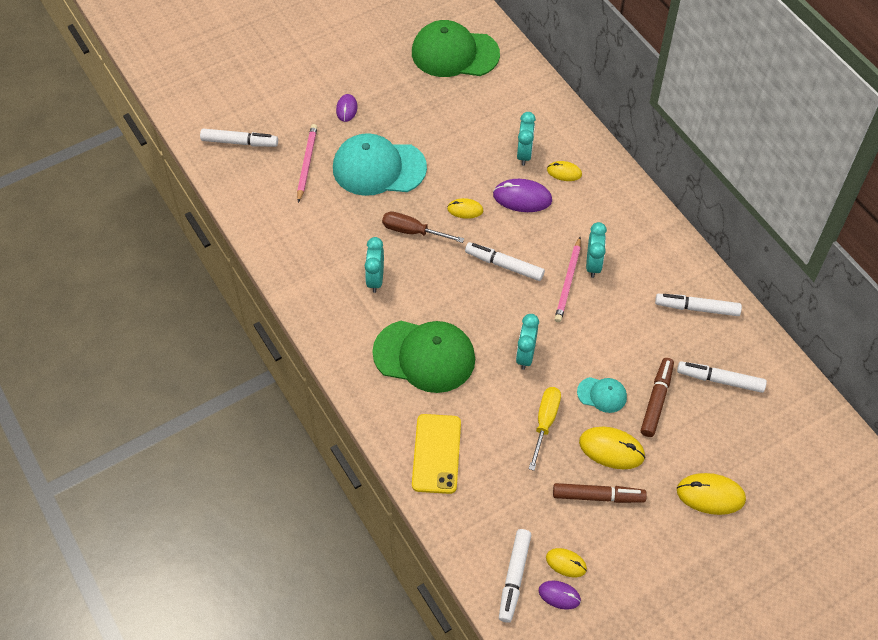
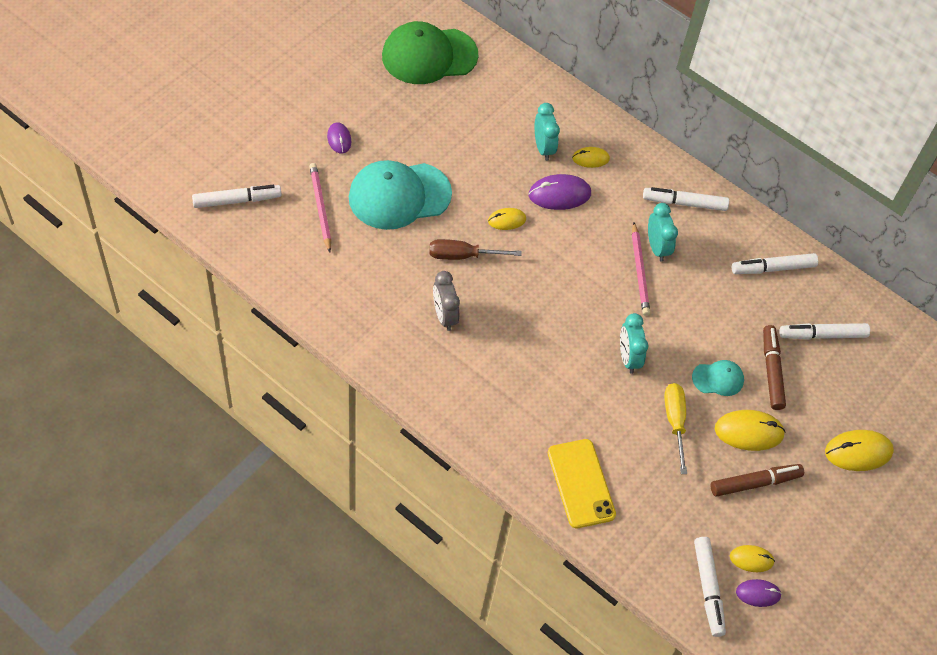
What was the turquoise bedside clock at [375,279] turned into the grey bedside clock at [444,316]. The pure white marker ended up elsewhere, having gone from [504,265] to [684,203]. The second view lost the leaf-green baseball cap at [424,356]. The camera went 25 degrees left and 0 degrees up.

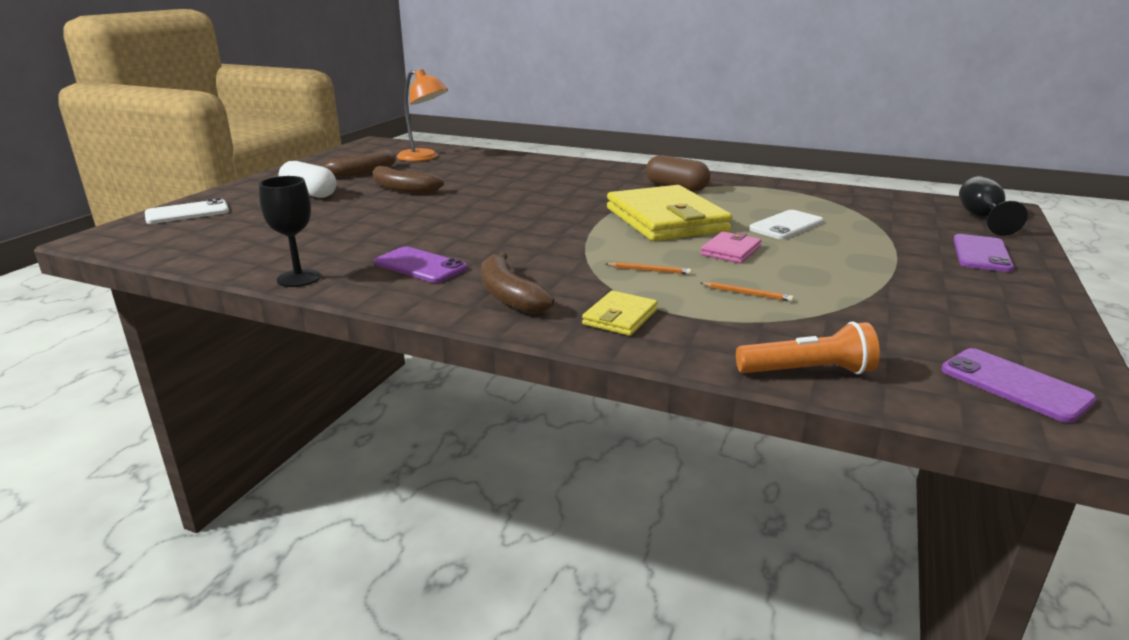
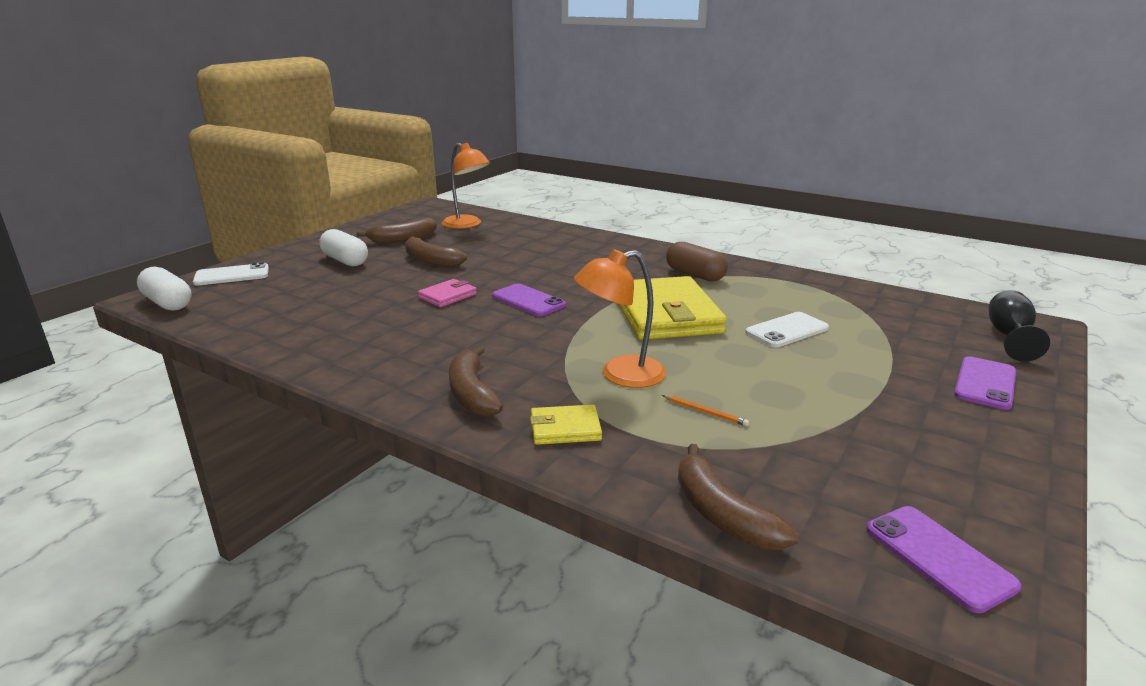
The second view lost the black chalice at [299,278]. The pink billfold ended up elsewhere, having gone from [730,251] to [447,296]. The violet phone ended up elsewhere, having gone from [420,266] to [528,301]. Where the orange lead pencil stood at [649,270], the orange lamp came to stand at [620,375]. The golden billfold at [620,317] ended up facing another way, 45 degrees clockwise from before. Where the orange flashlight stood at [807,371], the russet banana came to stand at [722,514]. The second view gained the pure white capsule at [168,303]. The camera went 10 degrees right and 0 degrees up.

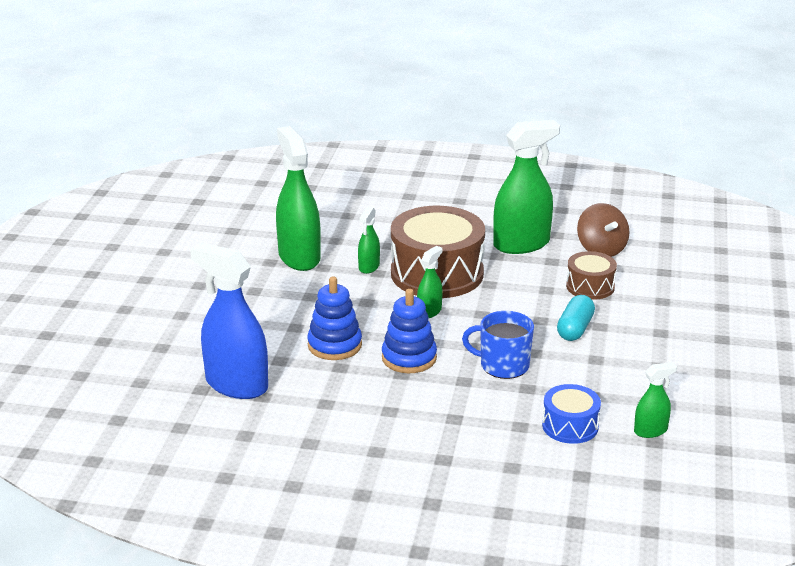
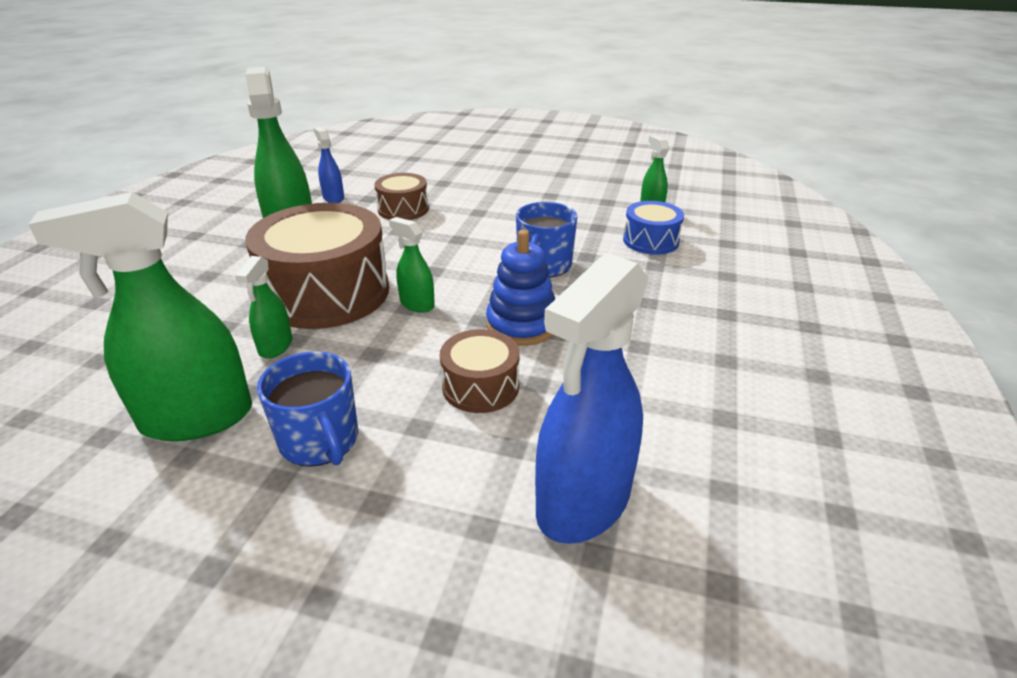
Where the russet toy top stood at [601,249], the cobalt spray bottle came to stand at [333,198]. The leaf-green spray bottle at [369,267] ended up facing another way, 75 degrees clockwise from before. Where the cobalt stacking rings stood at [334,345], the russet drum came to stand at [480,386]. The second view lost the turquoise capsule at [575,329]. The second view gained the cobalt coffee mug at [320,441]. The camera went 85 degrees left and 5 degrees up.

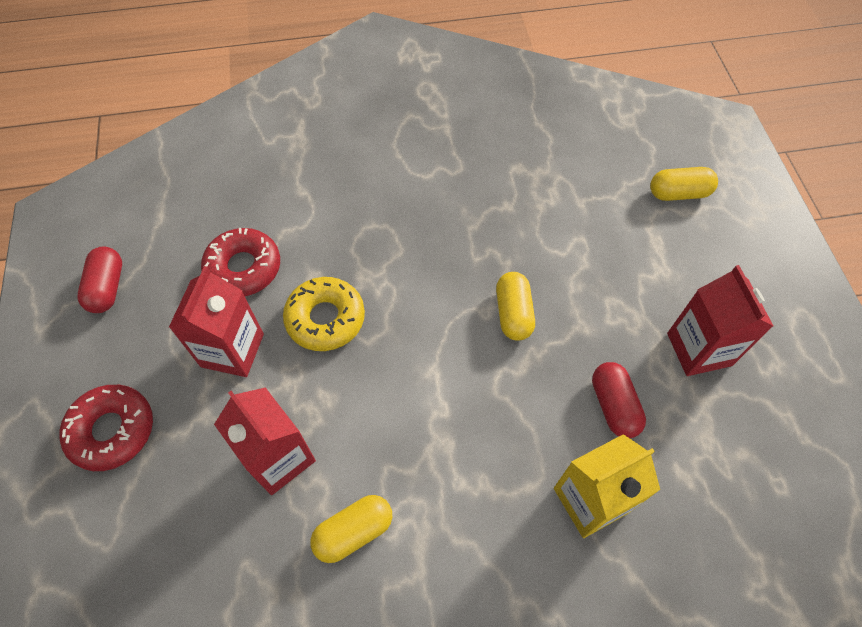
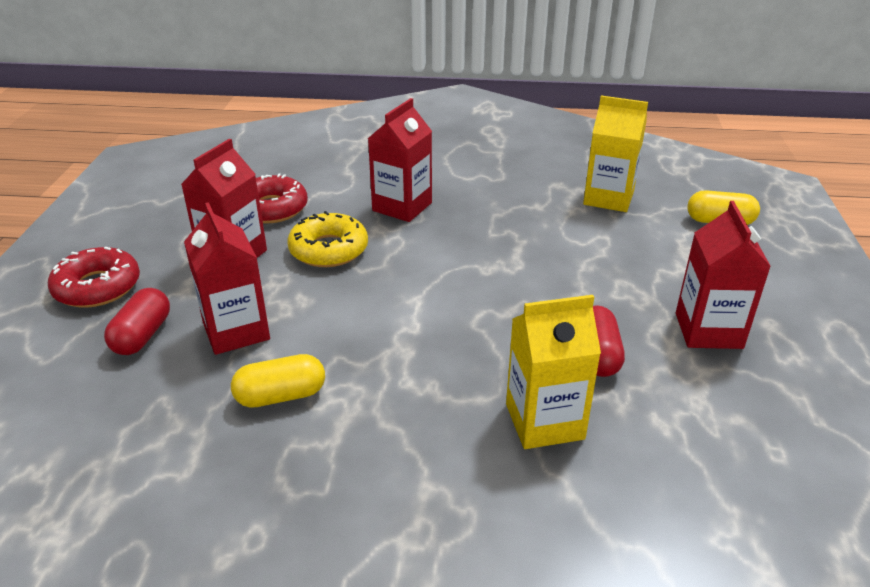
The scarlet capsule ended up elsewhere, having gone from [107,288] to [142,335]. The second view lost the golden capsule at [513,313]. The second view gained the golden carton at [608,198]. The second view gained the scarlet carton at [402,207]. The camera went 15 degrees right and 25 degrees down.

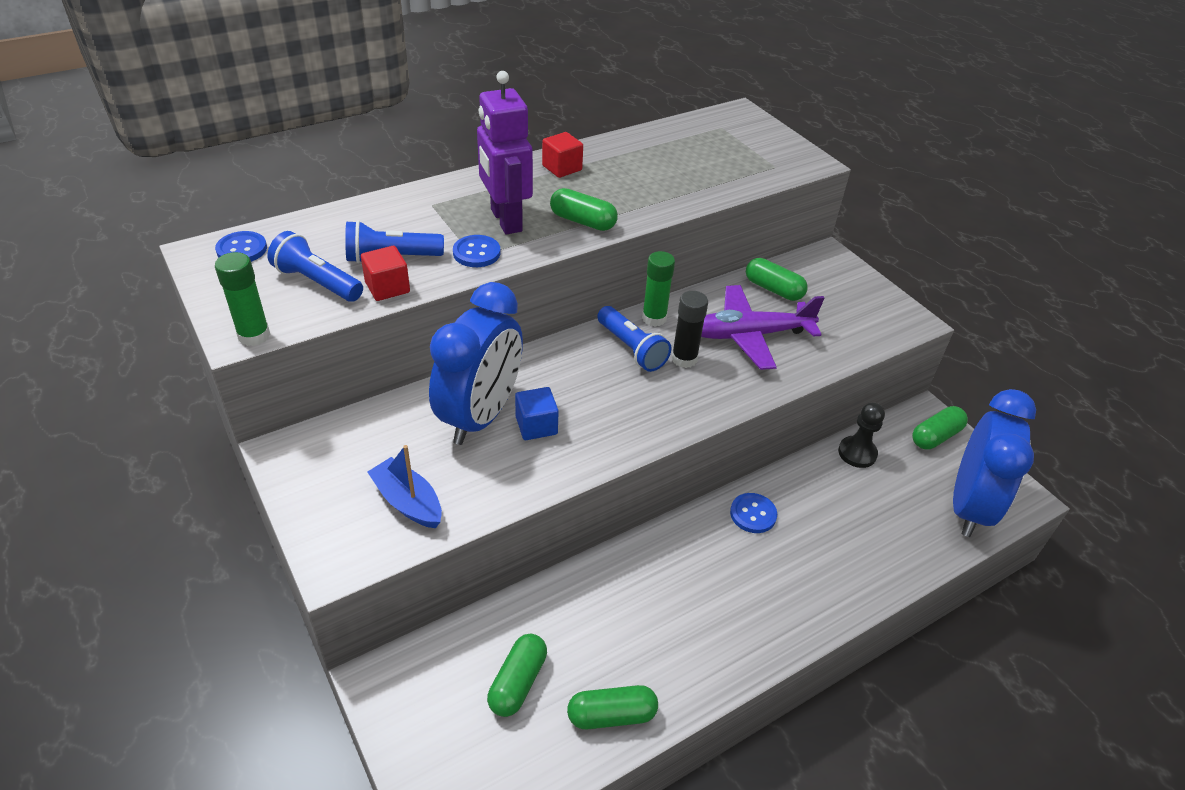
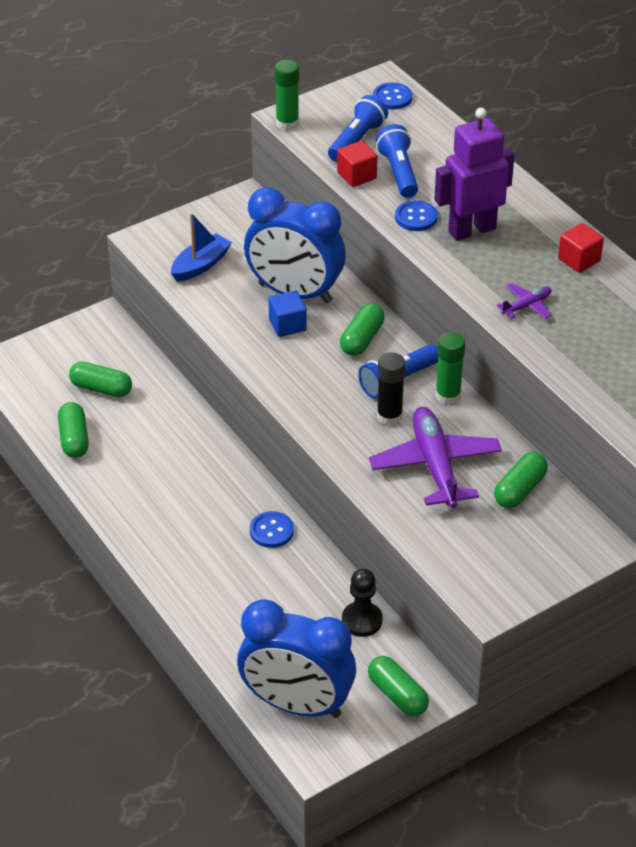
The leaf-green capsule ended up elsewhere, having gone from [582,221] to [362,339]. The second view gained the violet plane at [527,306]. The camera went 90 degrees right and 0 degrees up.

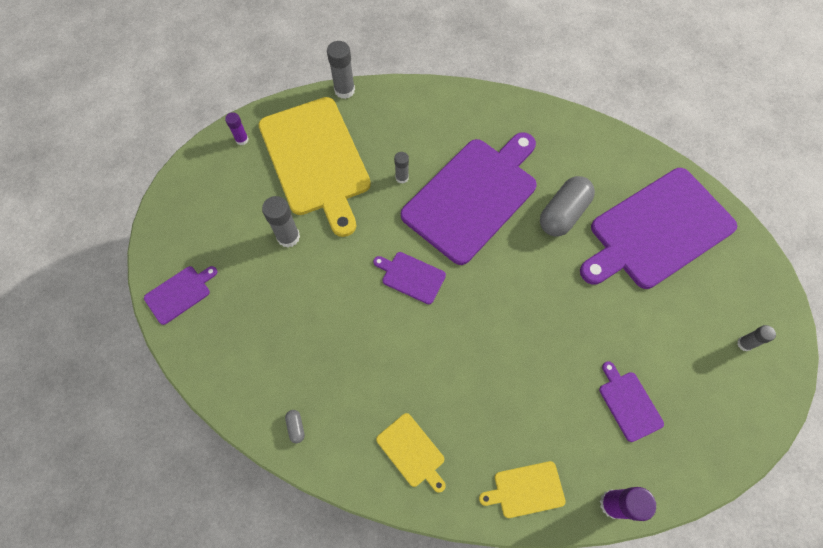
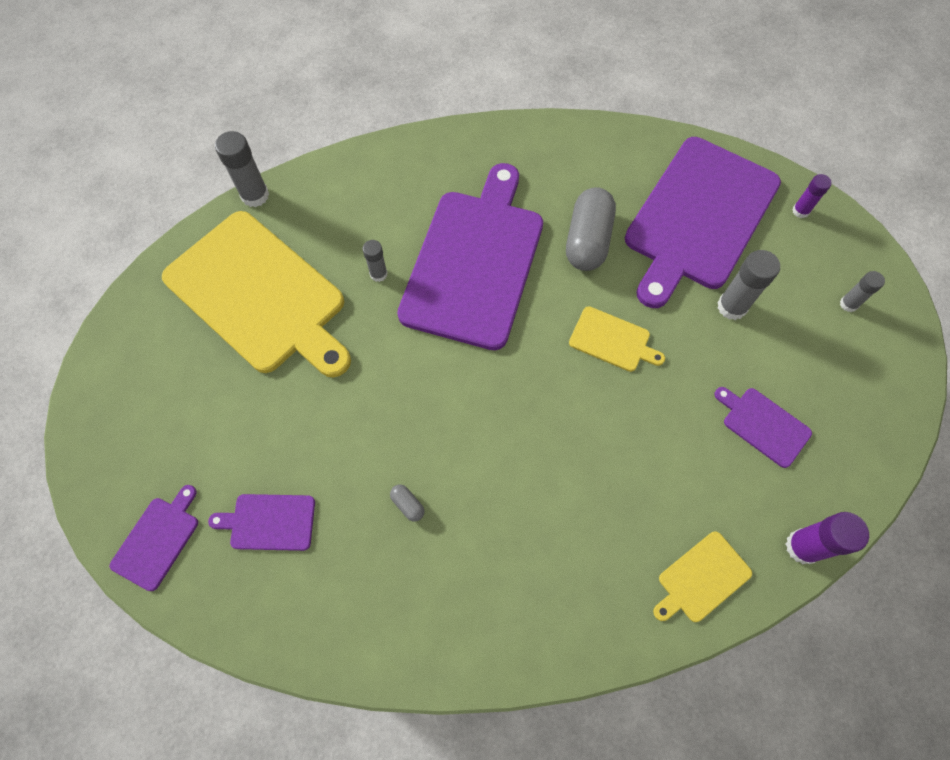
The violet glue ended up elsewhere, having gone from [242,139] to [800,211]. The grey glue ended up elsewhere, having gone from [288,237] to [732,306]. The violet chopping board ended up elsewhere, having gone from [411,277] to [269,522]. The grey capsule ended up elsewhere, having gone from [296,427] to [408,504]. The golden chopping board ended up elsewhere, having gone from [412,451] to [612,340]. The camera went 25 degrees left and 0 degrees up.

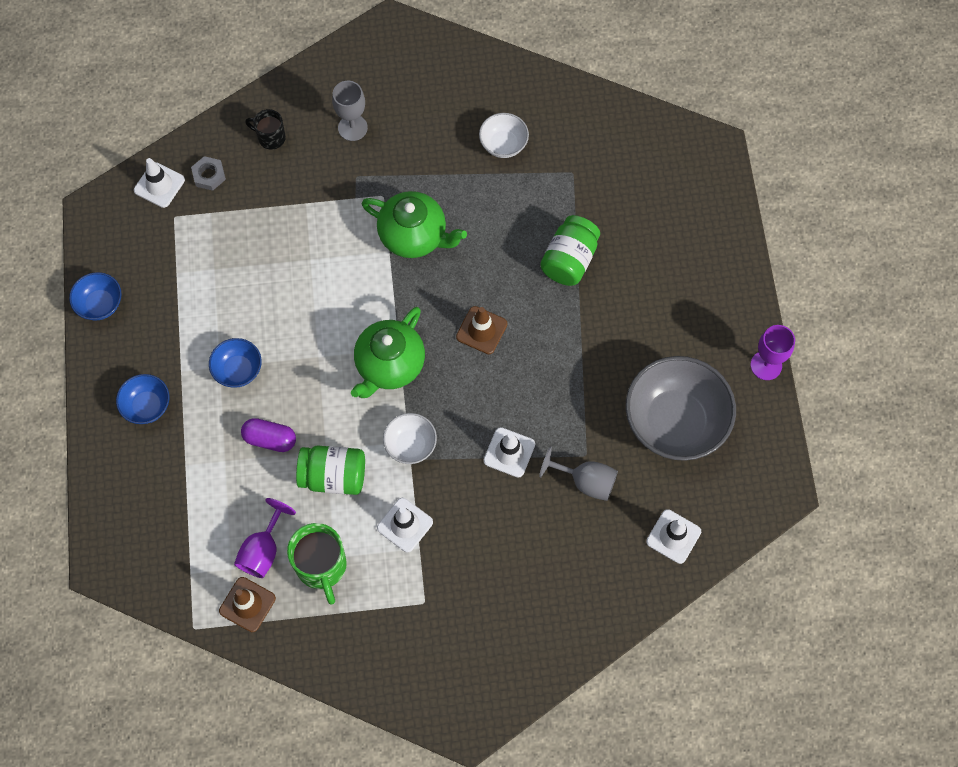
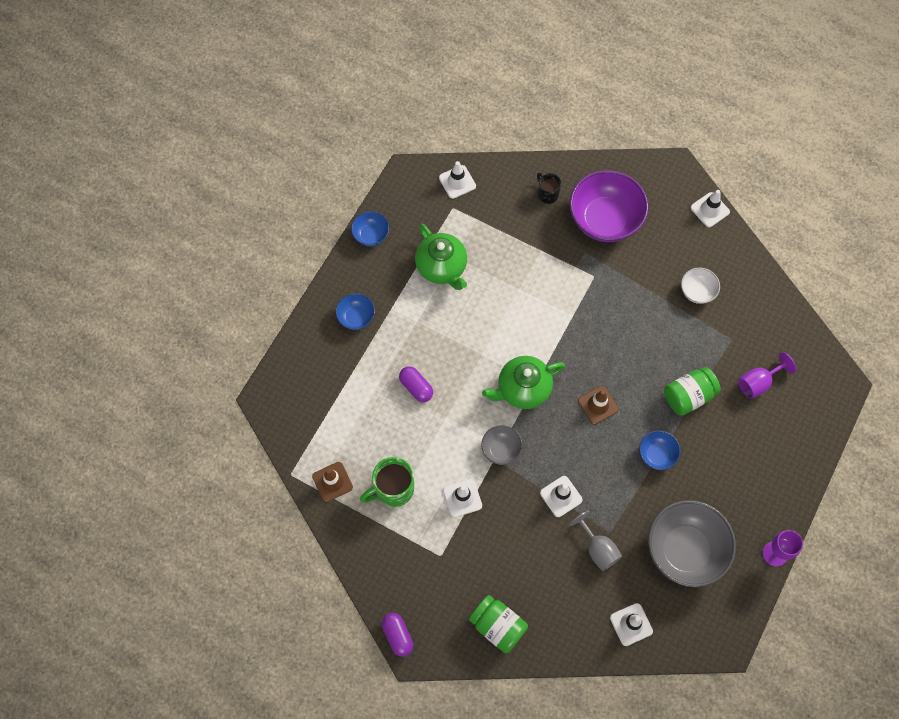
Where the grey chalice stood at [352,128], the violet deep dish came to stand at [604,219]. The second view lost the grey hexagon nut at [209,175]. The leaf-green china teapot ended up elsewhere, having gone from [414,236] to [442,267]. The cobalt deep dish ended up elsewhere, having gone from [238,370] to [657,454]. What was the pure white deep dish at [410,445] turned into the grey deep dish at [501,449]. The leaf-green jam jar ended up elsewhere, having gone from [333,476] to [497,626]. The violet chalice ended up elsewhere, having gone from [263,550] to [758,382]. The leaf-green coffee mug at [321,567] ended up facing another way, 45 degrees clockwise from before. The second view gained the pure white safety cone at [710,210]. The second view gained the violet capsule at [397,635]. The camera went 35 degrees right and 0 degrees up.

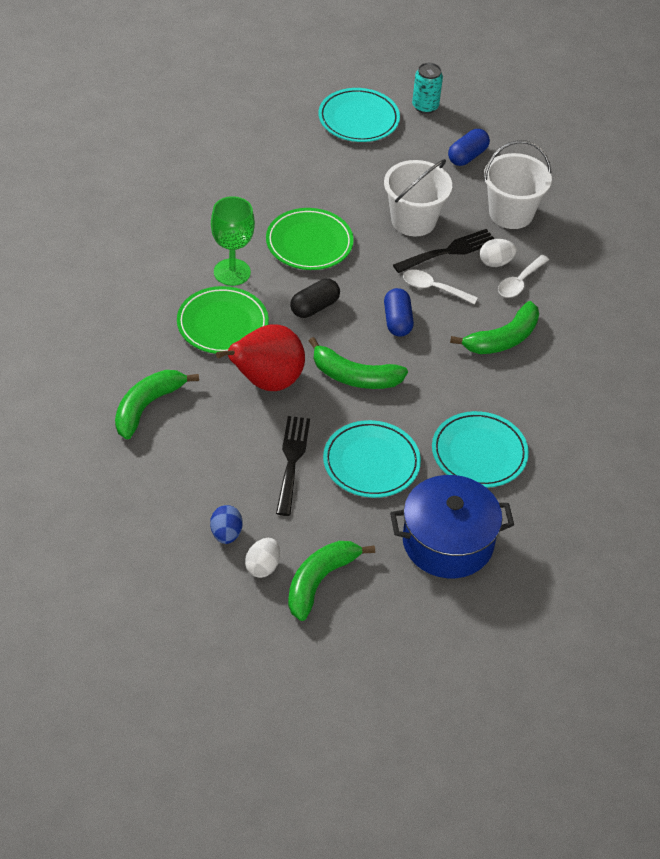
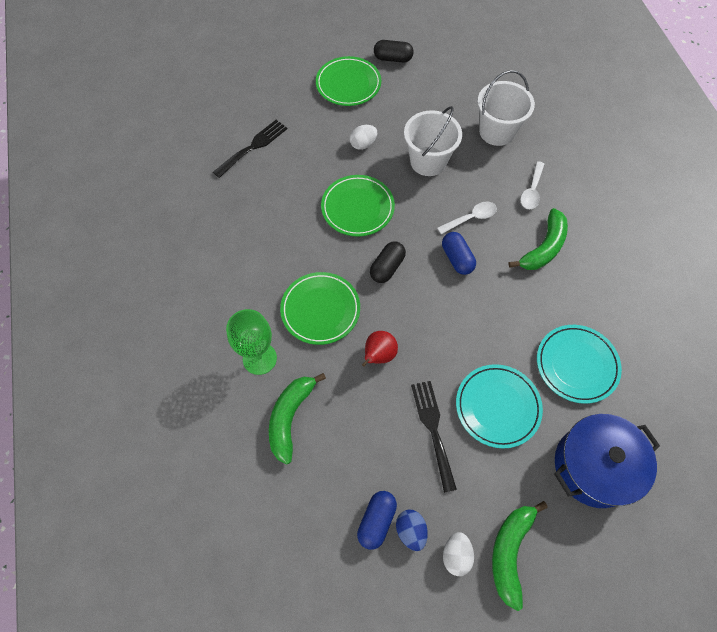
Where the turquoise tin stood at [425,106], the black capsule came to stand at [393,58]. What was the turquoise dinner plate at [358,119] turned into the leaf-green dinner plate at [348,84]. The cobalt capsule ended up elsewhere, having gone from [467,156] to [376,521]. The leaf-green chalice ended up elsewhere, having gone from [232,272] to [259,358]. The black table fork ended up elsewhere, having gone from [449,251] to [253,147]. The pure white egg ended up elsewhere, having gone from [496,262] to [363,144]. The pure white teaspoon at [434,288] ended up facing another way, 150 degrees clockwise from before. The size of the scarlet toy pear at [266,382] changed by a factor of 0.57. The second view lost the leaf-green banana at [354,376]. The camera went 15 degrees left and 15 degrees up.

